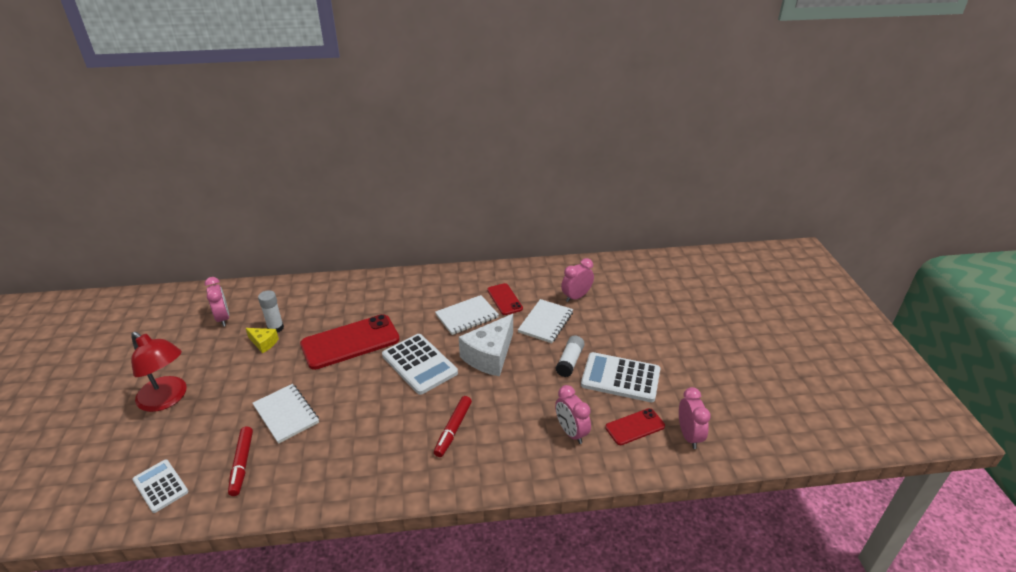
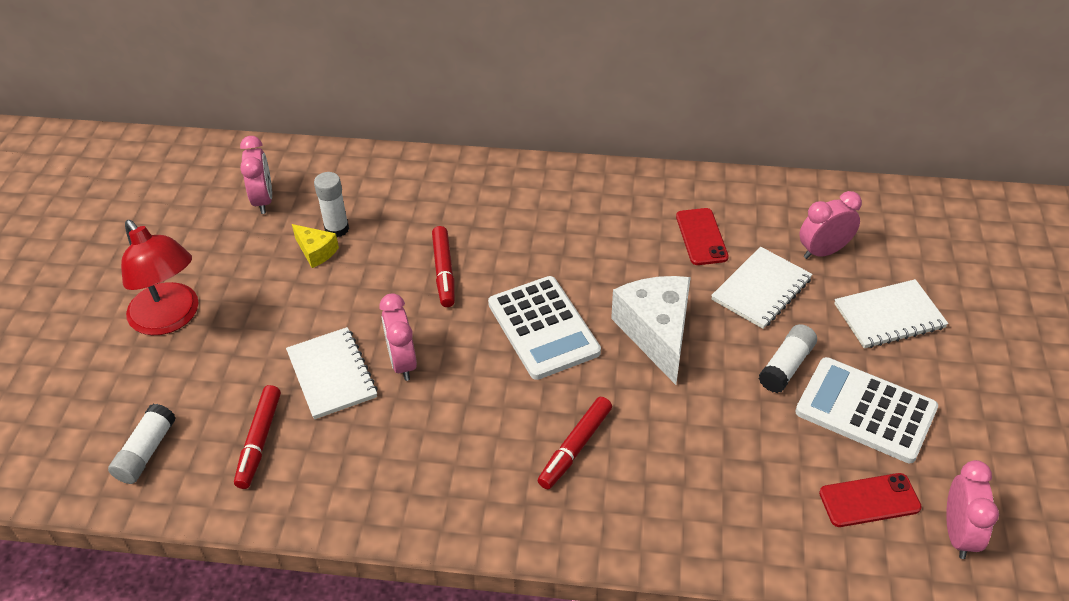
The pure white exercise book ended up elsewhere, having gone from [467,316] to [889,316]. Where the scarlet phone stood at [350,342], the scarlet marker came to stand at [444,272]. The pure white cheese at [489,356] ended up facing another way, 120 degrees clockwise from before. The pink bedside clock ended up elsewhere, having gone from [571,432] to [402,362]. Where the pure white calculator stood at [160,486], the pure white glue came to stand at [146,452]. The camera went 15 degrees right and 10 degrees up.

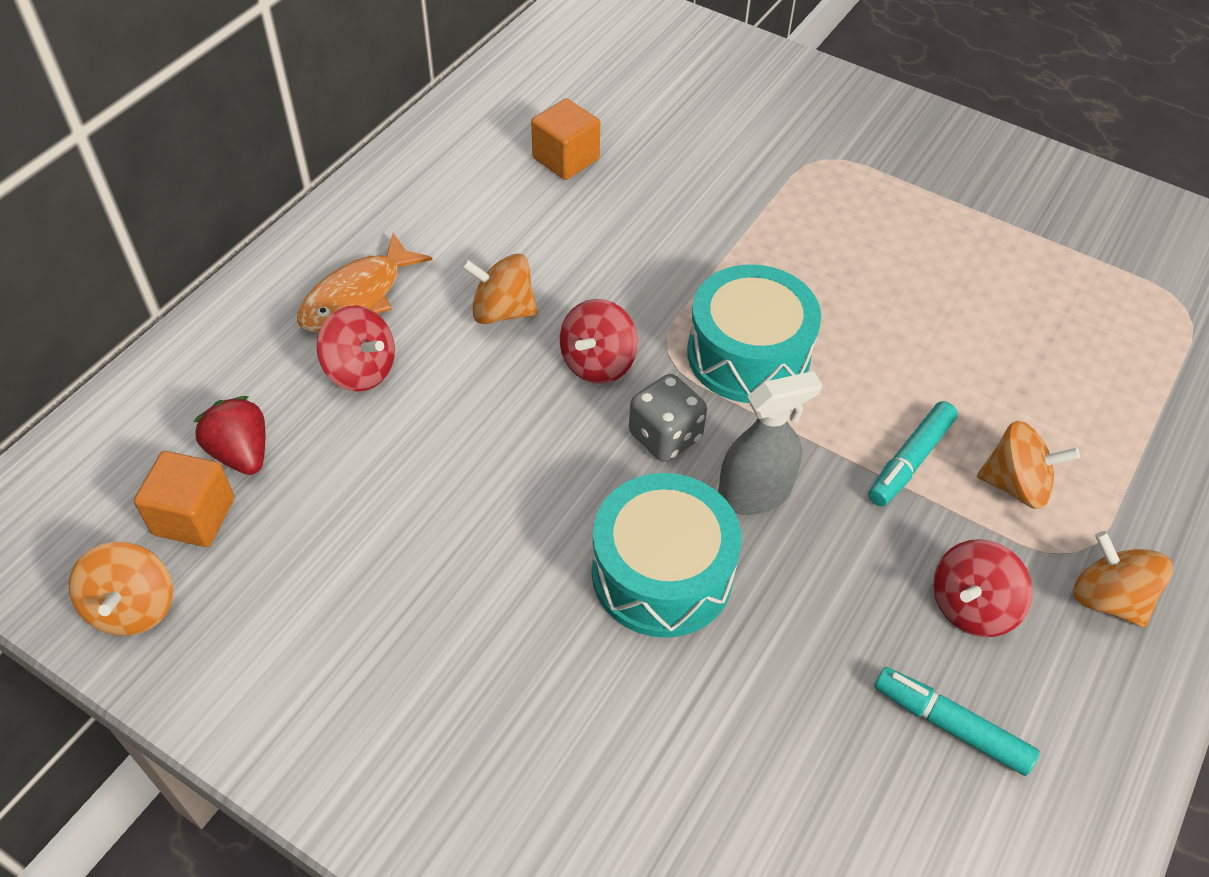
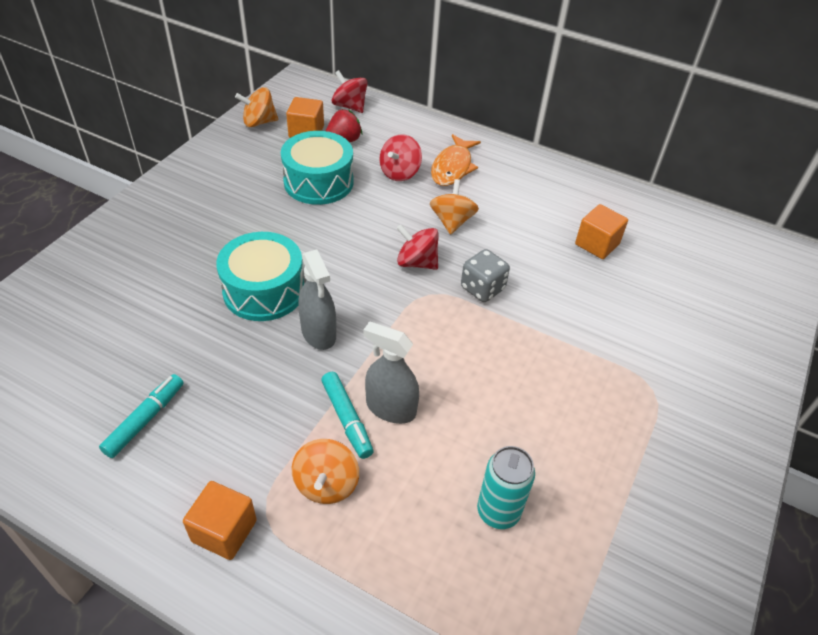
The orange fish figure at [357,296] ended up facing another way, 105 degrees counterclockwise from before. The turquoise drum ended up elsewhere, having gone from [748,355] to [318,182]. The grey dice ended up elsewhere, having gone from [665,436] to [482,288]. The turquoise marker at [910,461] ended up facing another way, 150 degrees counterclockwise from before. Where the orange toy top stood at [1108,599], the orange cube came to stand at [224,531]. The scarlet toy top ended up elsewhere, having gone from [971,606] to [350,106]. The second view gained the grey spray bottle at [390,408]. The second view gained the turquoise tin at [498,512]. The camera went 85 degrees right and 5 degrees down.

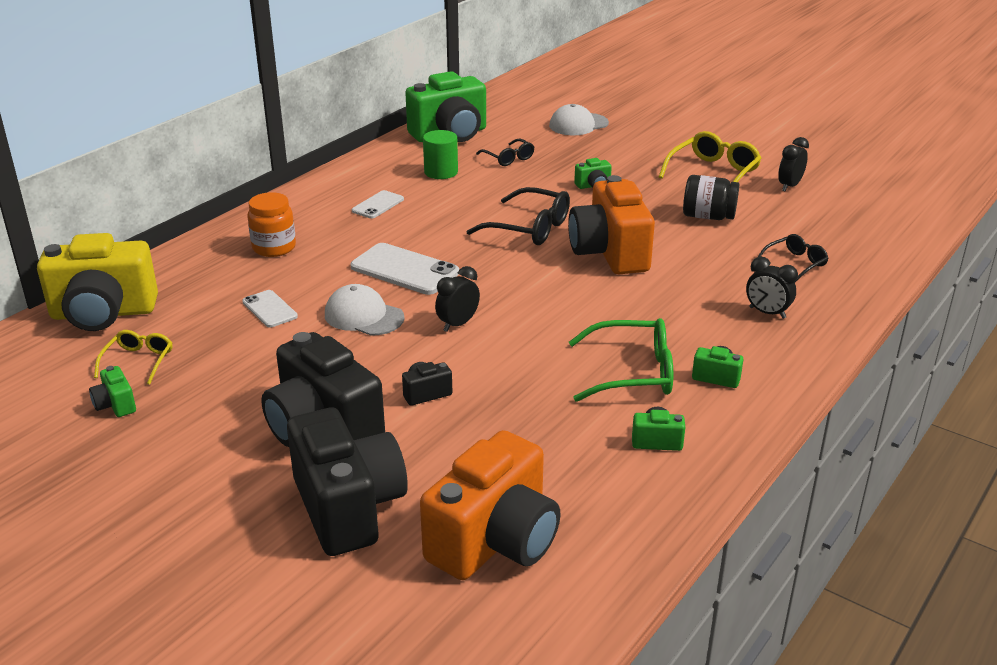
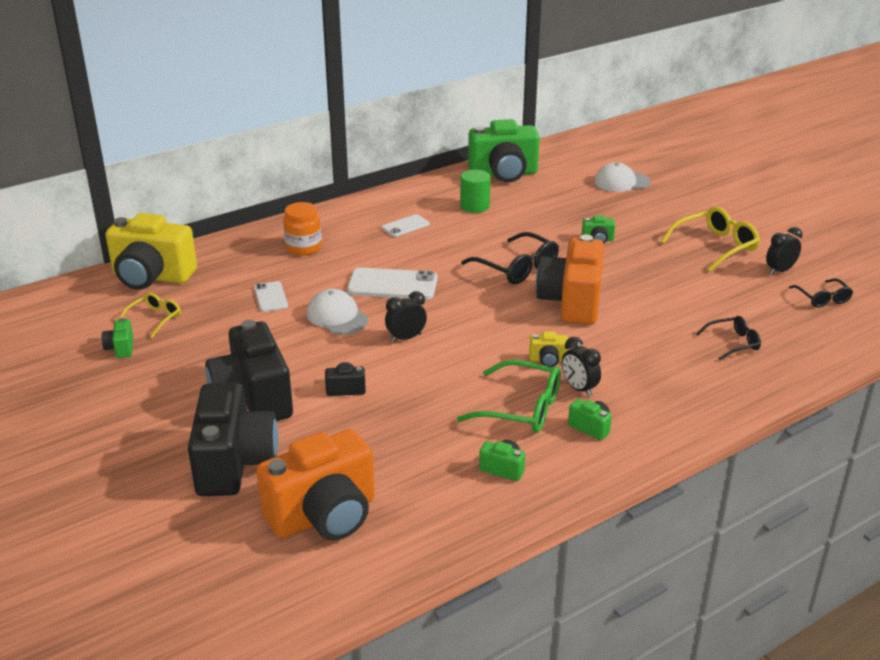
The black glasses ended up elsewhere, having gone from [509,158] to [823,299]. The second view lost the black jam jar at [708,216]. The pure white phone at [404,270] ended up facing another way, 45 degrees counterclockwise from before. The black bedside clock ended up elsewhere, having gone from [767,313] to [579,389]. The second view gained the golden photo camera at [548,360]. The camera went 20 degrees right and 0 degrees up.

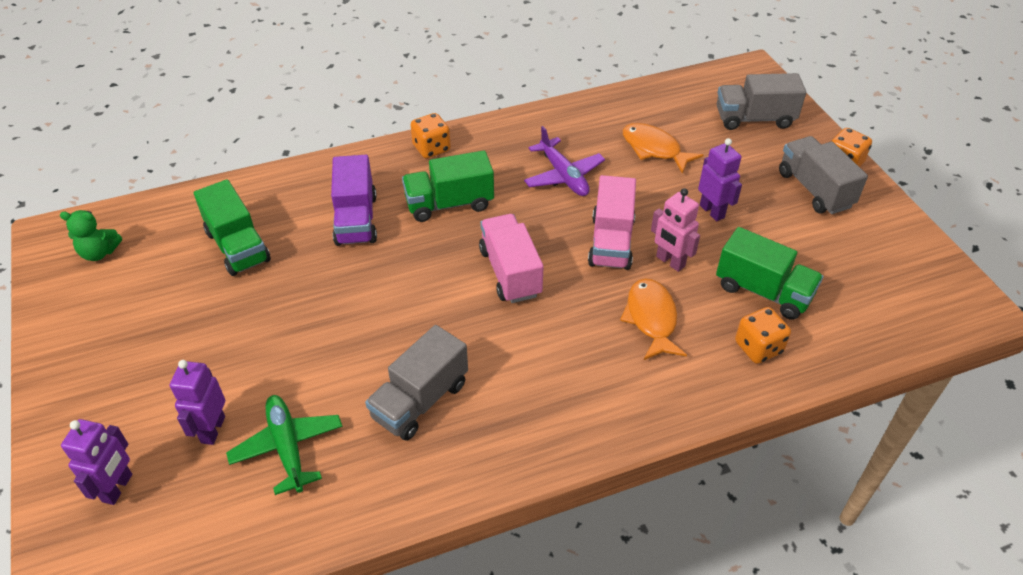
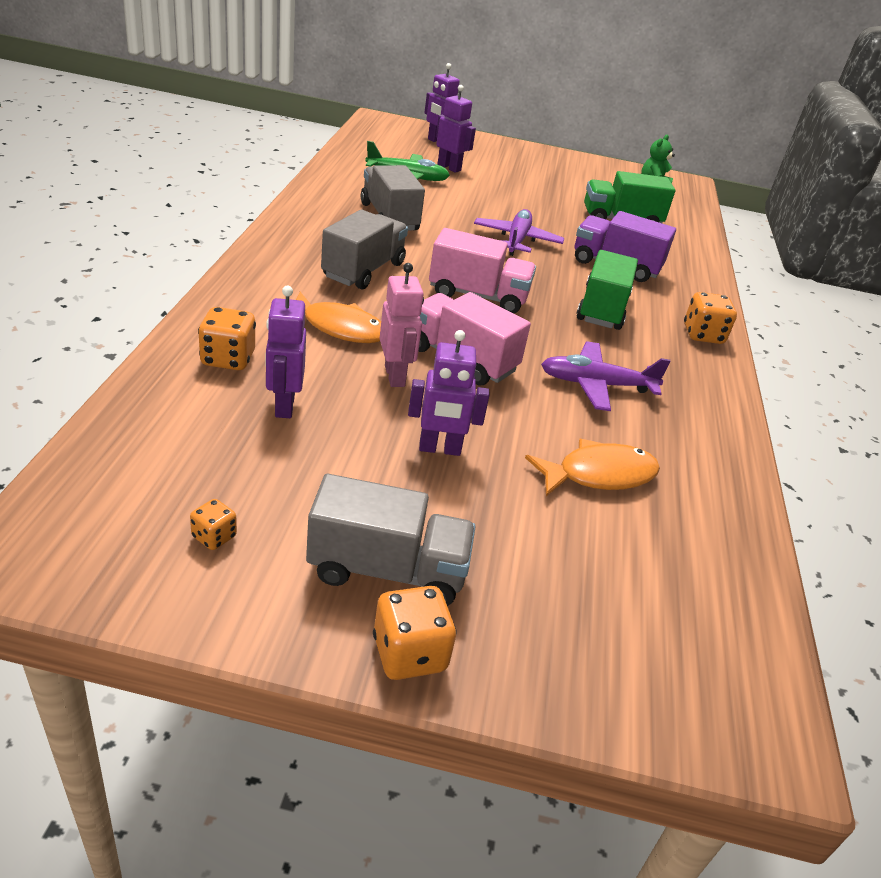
The grey toy truck ended up elsewhere, having gone from [754,119] to [363,270]. The pink robot at [670,262] ended up facing another way, 90 degrees clockwise from before. Where the leaf-green toy truck stood at [763,291], the violet robot came to stand at [284,406]. The second view gained the violet plane at [517,240]. The second view gained the orange dice at [214,537]. The camera went 115 degrees right and 10 degrees down.

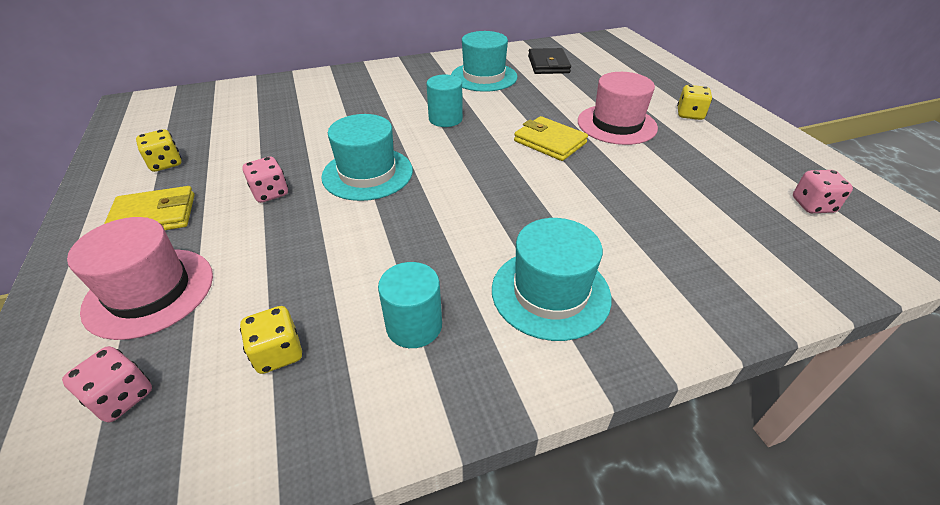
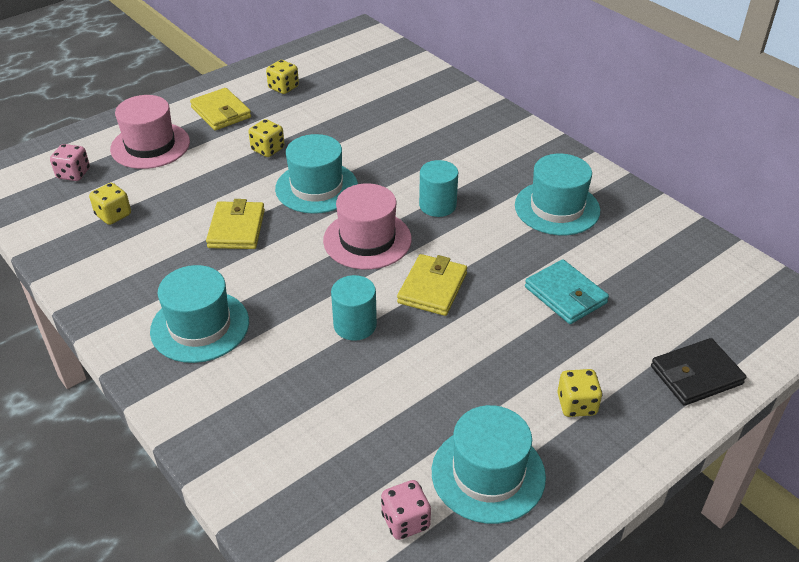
The black billfold ended up elsewhere, having gone from [548,64] to [696,375]. The pink hat ended up elsewhere, having gone from [616,124] to [367,240]. What was the pink dice at [270,193] turned into the golden dice at [268,149]. The turquoise solid cylinder ended up elsewhere, having gone from [414,326] to [355,325]. The second view gained the golden billfold at [236,229]. The second view gained the turquoise billfold at [565,295]. The second view gained the turquoise hat at [488,474]. The camera went 70 degrees right and 0 degrees up.

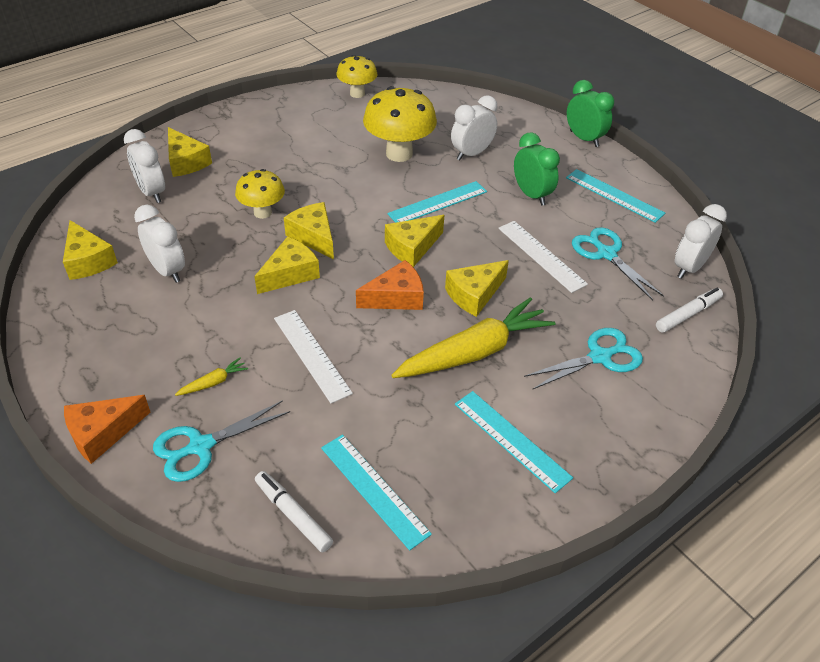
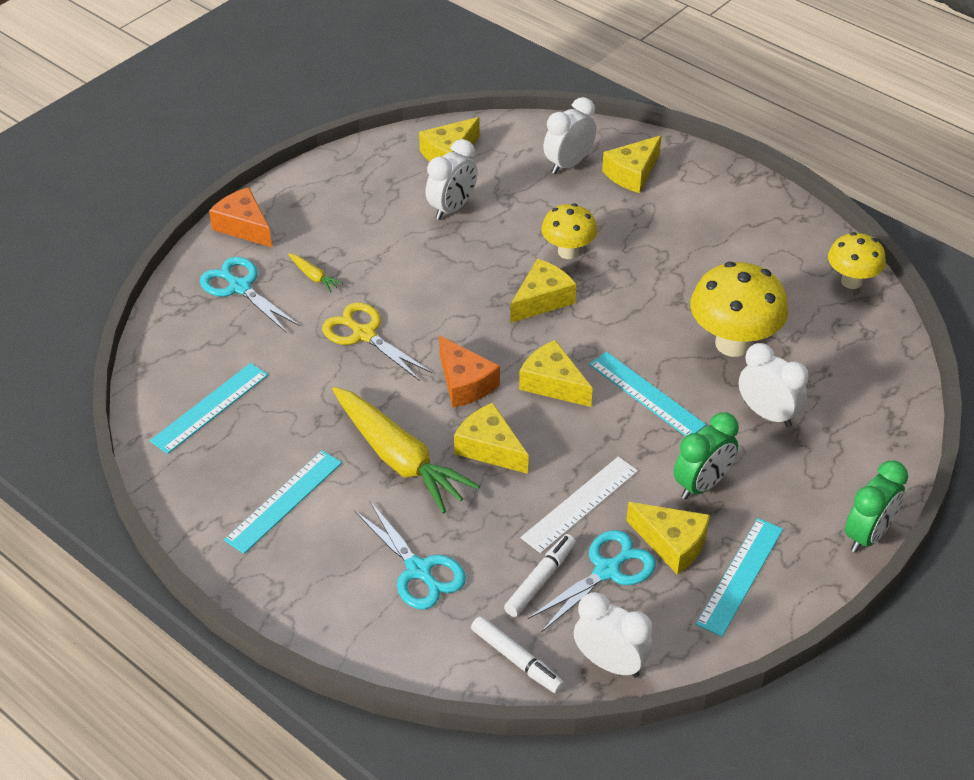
The golden cheese ended up elsewhere, having gone from [290,274] to [672,543]. Where the pure white ruler stood at [312,355], the golden pair of scissors came to stand at [364,334]. The pure white marker ended up elsewhere, having gone from [293,515] to [540,580]. The camera went 80 degrees right and 0 degrees up.

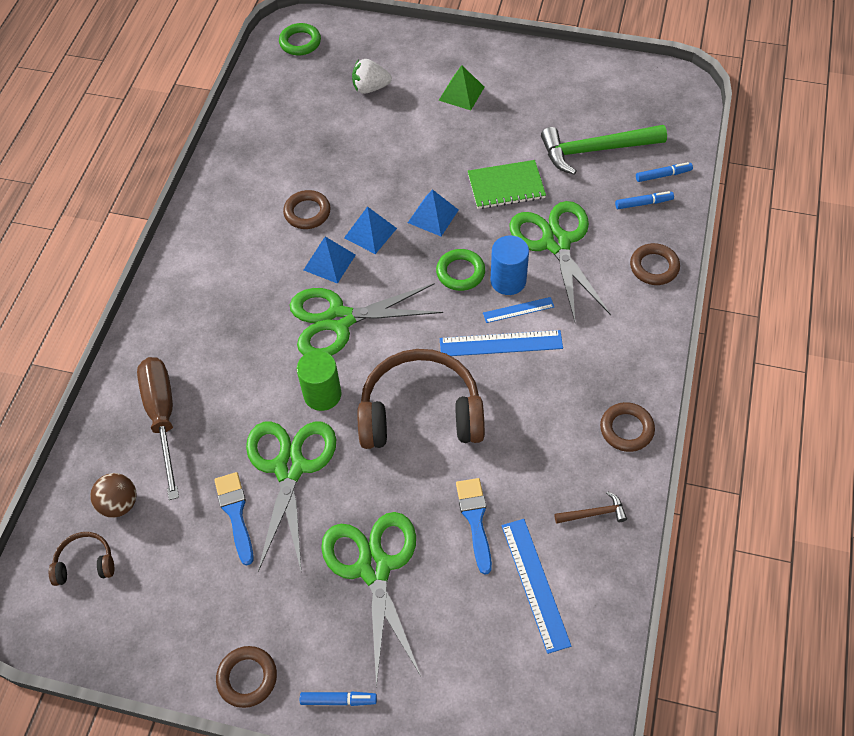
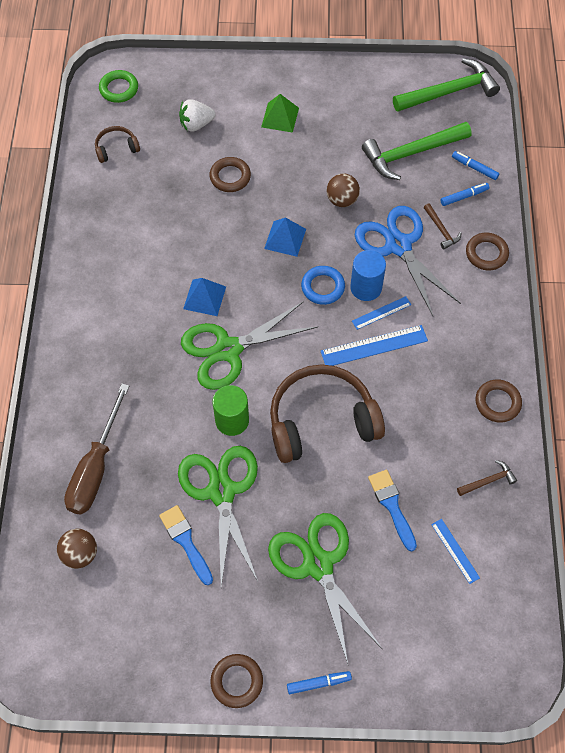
Where the leaf-green exercise book stood at [506,186], the russet ball came to stand at [342,200]. The cobalt marker at [663,175] ended up facing another way, 120 degrees counterclockwise from before. The russet ring ended up elsewhere, having gone from [307,212] to [230,177]. What was the leaf-green pair of scissors at [556,242] turned into the cobalt pair of scissors at [398,245]. The second view lost the cobalt pyramid shape at [370,233]. What was the leaf-green ring at [460,272] turned into the cobalt ring at [323,287]. The russet hand screwdriver at [162,417] ended up facing another way, 135 degrees counterclockwise from before. The size of the cobalt ruler at [535,584] changed by a factor of 0.59. The russet headphones ended up elsewhere, having gone from [85,563] to [116,148]. The second view gained the leaf-green carpenter's hammer at [449,92]. The second view gained the russet carpenter's hammer at [441,230]. The camera went 15 degrees left and 5 degrees up.

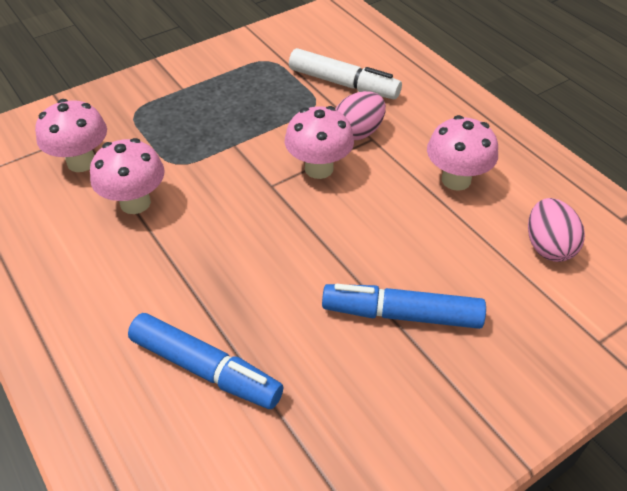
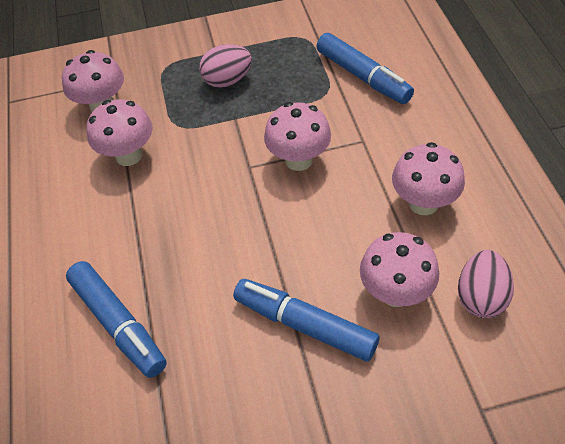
What was the pure white marker at [343,84] turned into the cobalt marker at [363,77]. The pink egg ended up elsewhere, having gone from [358,132] to [227,80]. The second view gained the pink toadstool at [395,292]. The camera went 25 degrees right and 5 degrees up.

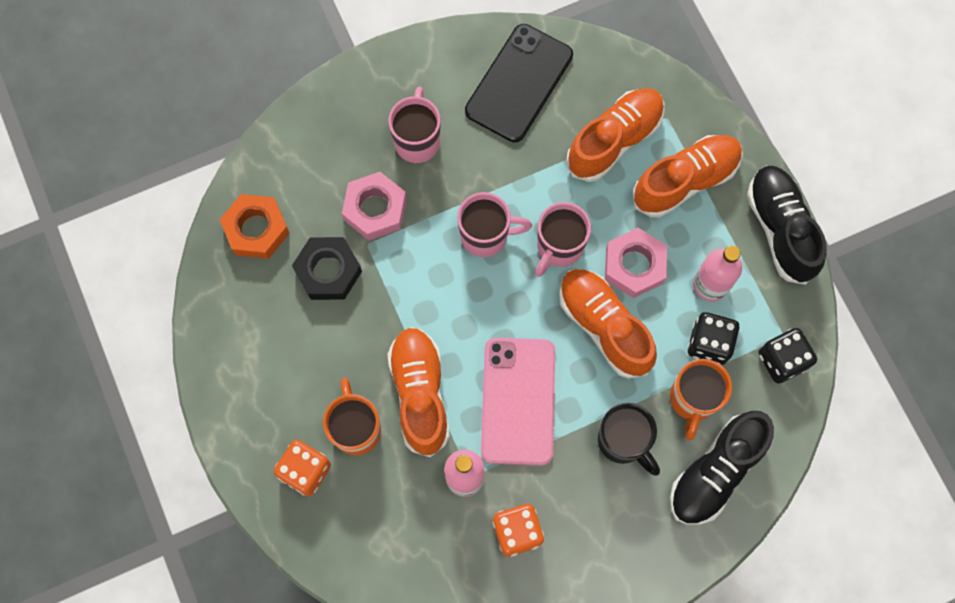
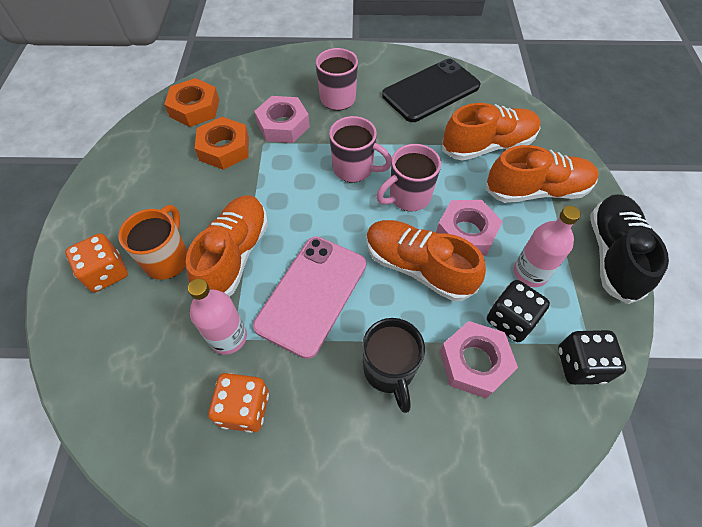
What was the black hexagon nut at [328,271] turned into the orange hexagon nut at [224,148]. The orange lace-up shoe at [604,326] ended up facing another way, 45 degrees counterclockwise from before. Where the orange coffee mug stood at [692,400], the pink hexagon nut came to stand at [474,362]. The second view lost the black lace-up shoe at [716,472]. The camera went 25 degrees right and 15 degrees down.

